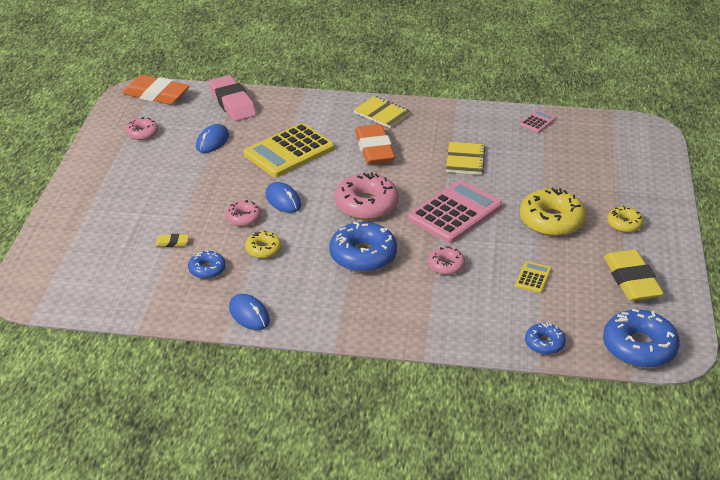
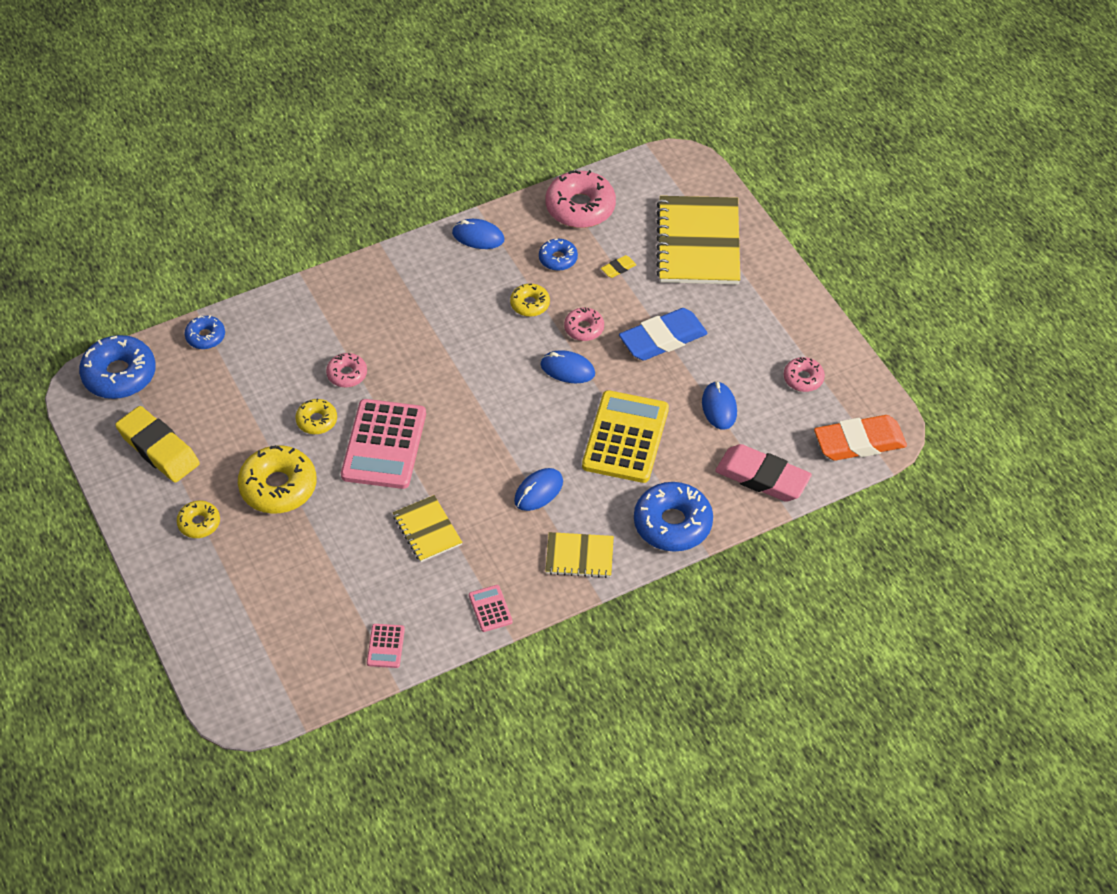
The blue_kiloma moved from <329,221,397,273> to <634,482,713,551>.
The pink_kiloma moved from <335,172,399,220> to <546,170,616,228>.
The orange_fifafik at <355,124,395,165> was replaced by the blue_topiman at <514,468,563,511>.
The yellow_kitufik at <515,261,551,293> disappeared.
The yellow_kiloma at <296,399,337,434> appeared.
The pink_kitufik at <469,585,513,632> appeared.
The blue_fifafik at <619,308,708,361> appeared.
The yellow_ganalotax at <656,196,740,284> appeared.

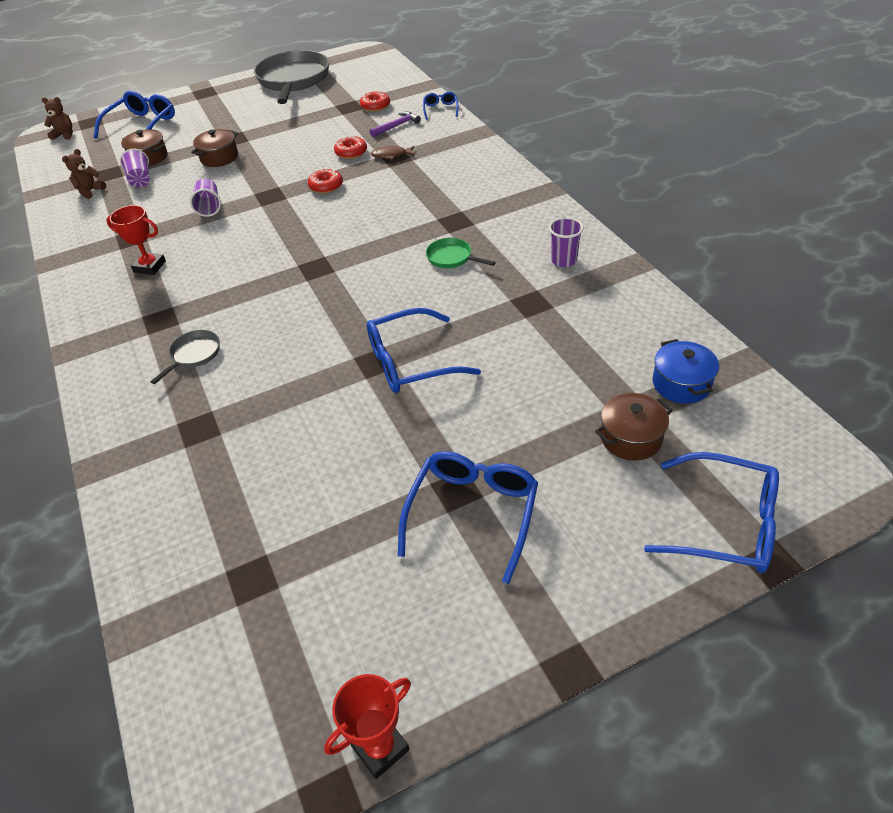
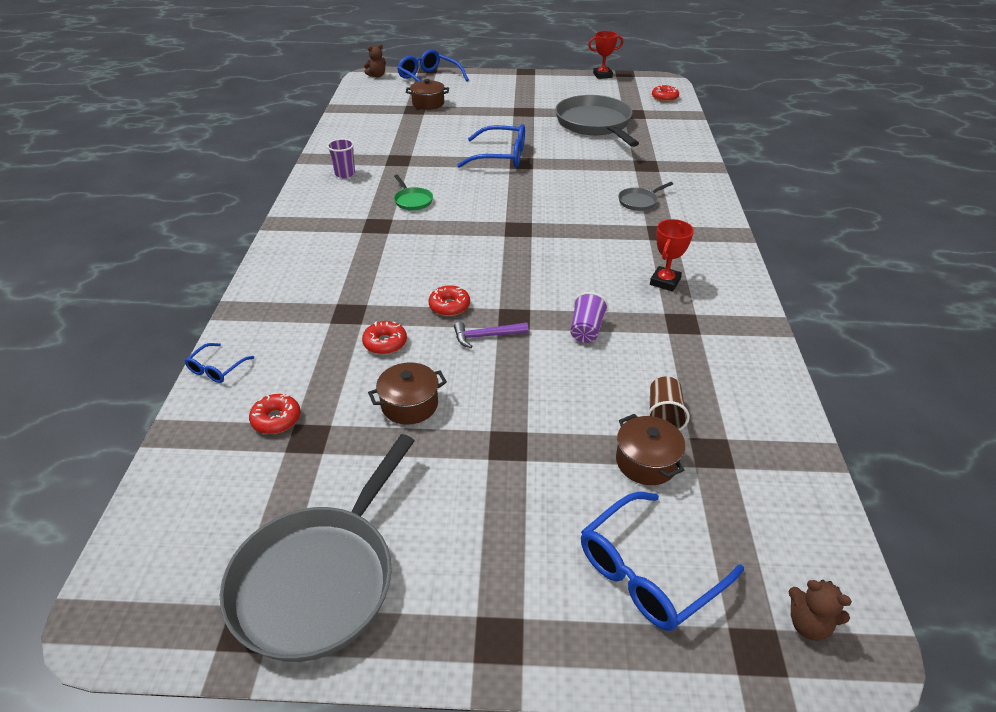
The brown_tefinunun moved from <62,149,106,199> to <364,44,386,77>.
The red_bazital at <106,205,166,275> turned 75 degrees clockwise.
The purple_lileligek at <120,149,150,188> became the brown_lileligek at <647,376,690,431>.
The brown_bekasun moved from <191,129,238,167> to <368,362,447,425>.
The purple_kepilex moved from <370,111,421,137> to <454,322,528,348>.
The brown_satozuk at <371,146,415,160> disappeared.
The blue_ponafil at <398,451,538,584> disappeared.
The blue_bekasun at <653,339,719,404> disappeared.
The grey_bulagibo at <555,95,639,147> appeared.
The red_kiloma at <652,85,679,102> appeared.

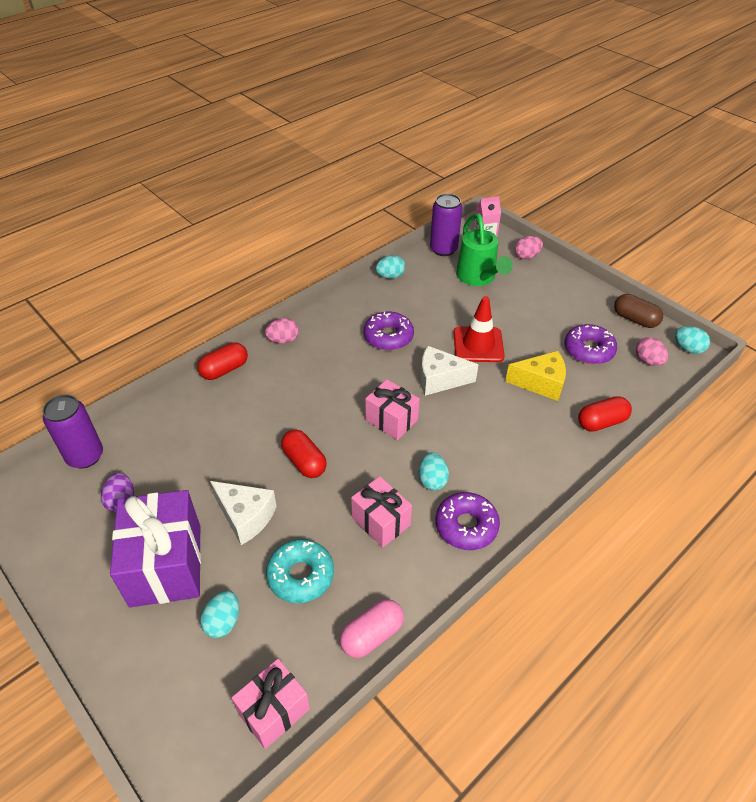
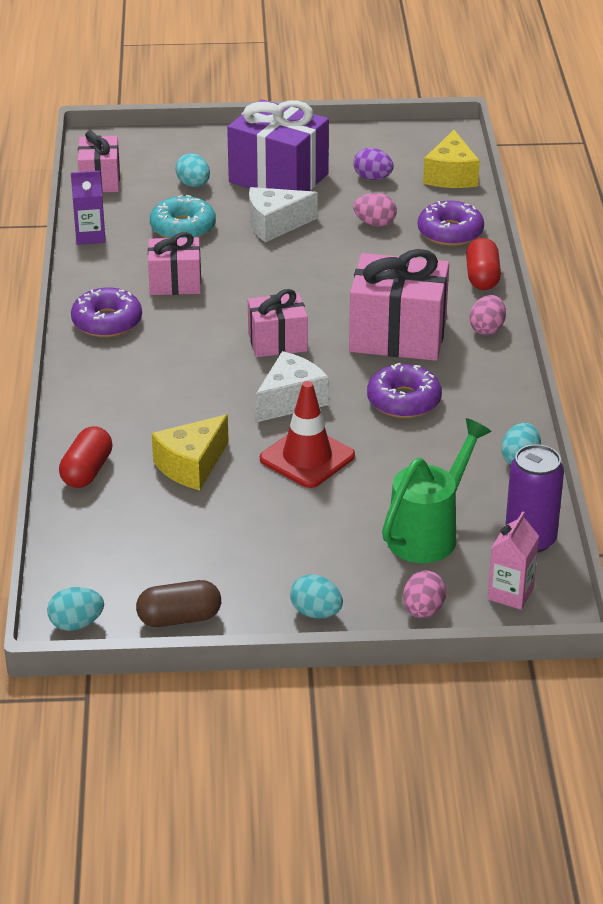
The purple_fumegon at <43,394,103,468> was replaced by the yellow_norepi at <423,130,480,188>.
The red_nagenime at <281,429,327,478> disappeared.
The pink_nagenime at <340,599,404,658> was replaced by the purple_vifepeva at <71,171,106,245>.
The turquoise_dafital moved from <418,452,449,491> to <290,574,343,618>.
The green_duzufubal at <456,214,513,286> turned 105 degrees clockwise.
The purple_kiloma moved from <565,324,617,364> to <418,201,484,246>.
The pink_dafital moved from <636,337,668,366> to <353,193,397,227>.
The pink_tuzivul at <349,249,449,361> appeared.

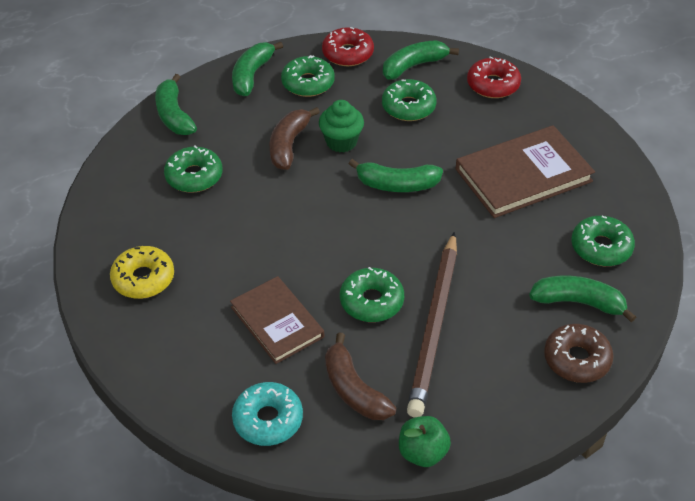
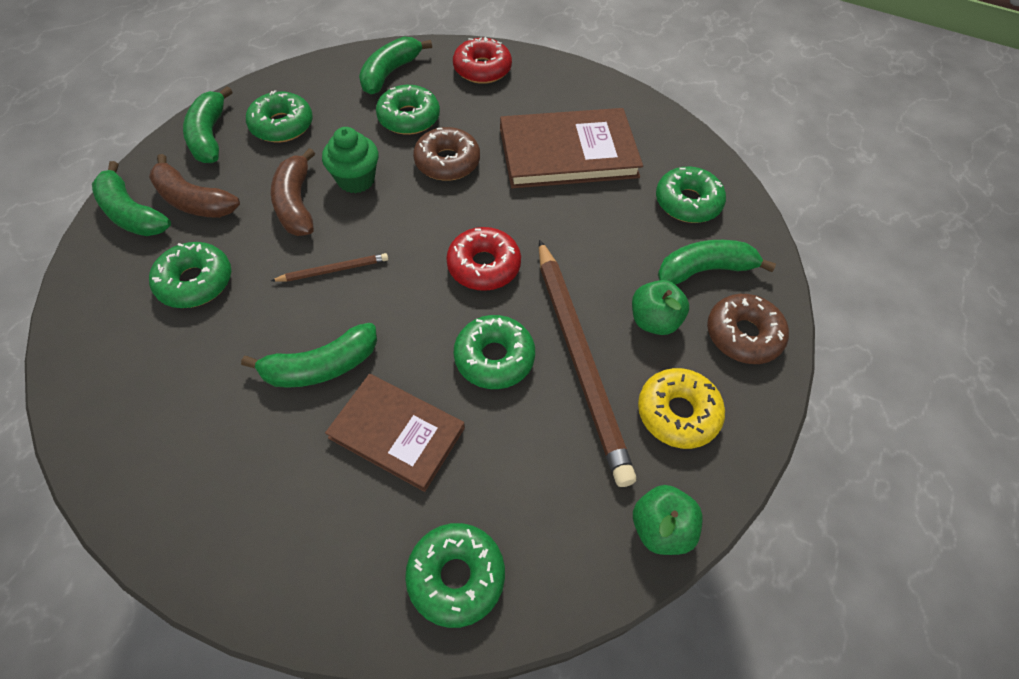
The yellow_kiloma moved from <110,246,174,299> to <638,368,725,449>.
The turquoise_kiloma at <232,382,303,446> became the green_kiloma at <405,523,505,628>.
The red_kiloma moved from <322,27,374,66> to <446,227,521,291>.
The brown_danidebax moved from <325,333,397,420> to <149,154,240,218>.
The green_danidebax moved from <349,159,443,192> to <241,323,377,388>.
The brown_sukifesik at <455,125,595,218> turned 45 degrees clockwise.
The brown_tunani at <271,253,388,282> appeared.
The brown_kiloma at <413,127,480,181> appeared.
The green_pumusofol at <632,280,689,335> appeared.

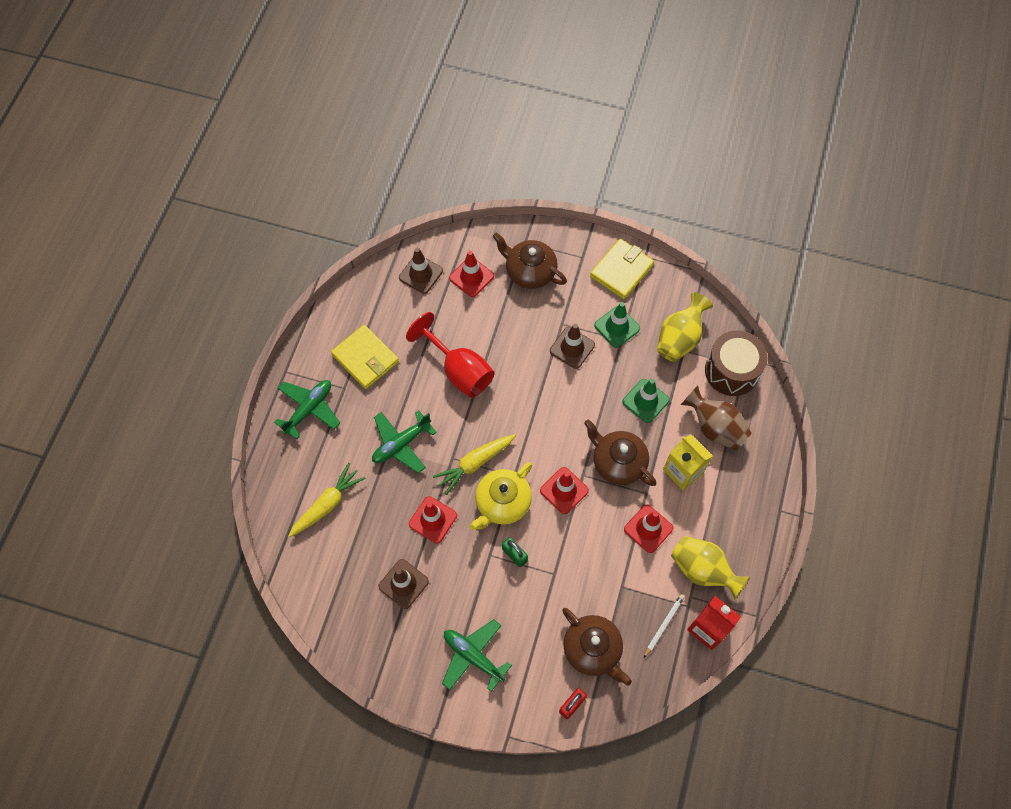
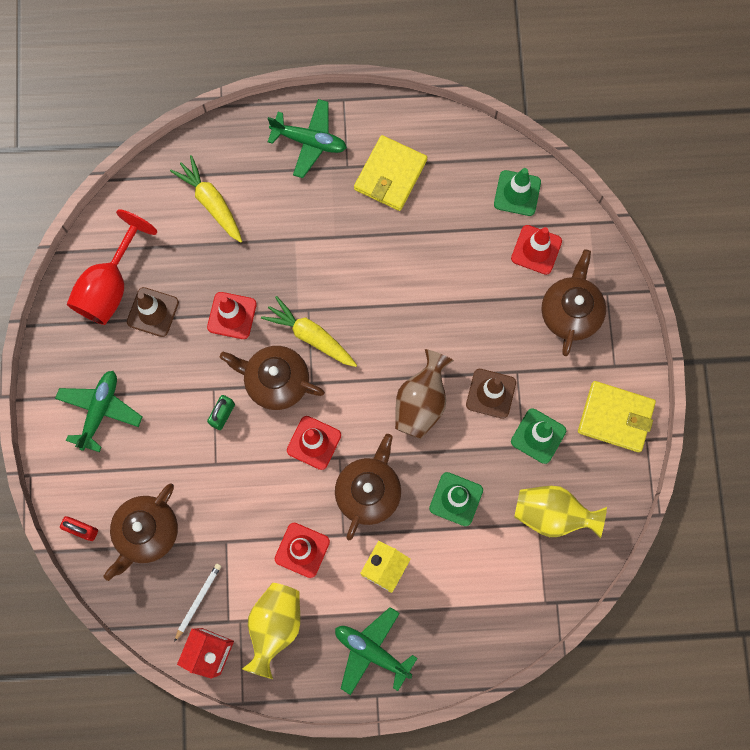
The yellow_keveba at <288,463,366,537> turned 150 degrees counterclockwise.
The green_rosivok moved from <372,410,437,473> to <335,607,417,695>.
The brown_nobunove at <399,248,443,294> became the green_nobunove at <494,168,541,216>.
The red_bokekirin moved from <406,312,495,398> to <67,209,157,325>.
The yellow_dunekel at <470,462,532,530> became the brown_dunekel at <220,346,325,410>.
The white_tunani at <644,594,685,658> turned 75 degrees counterclockwise.
The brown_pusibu moved from <681,386,752,450> to <395,349,454,439>.
The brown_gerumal at <705,330,767,396> disappeared.

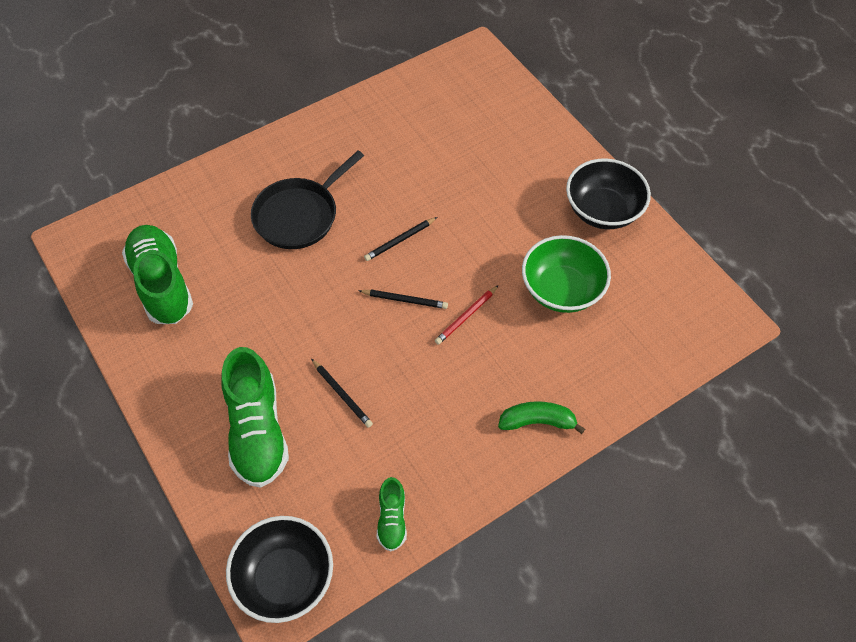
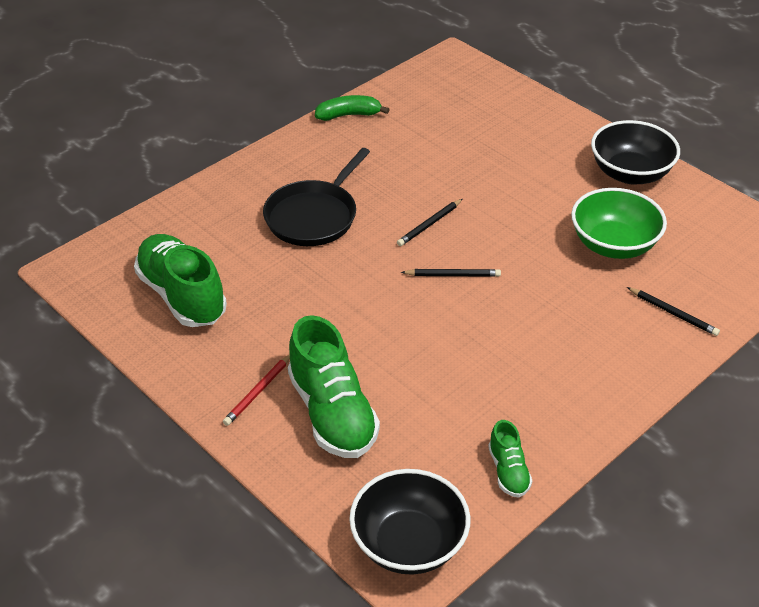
The black_tunani moved from <311,359,373,428> to <627,287,720,336>.
The red_tunani moved from <435,285,499,345> to <223,355,290,426>.
The green_danidebax moved from <498,401,585,434> to <315,95,390,121>.

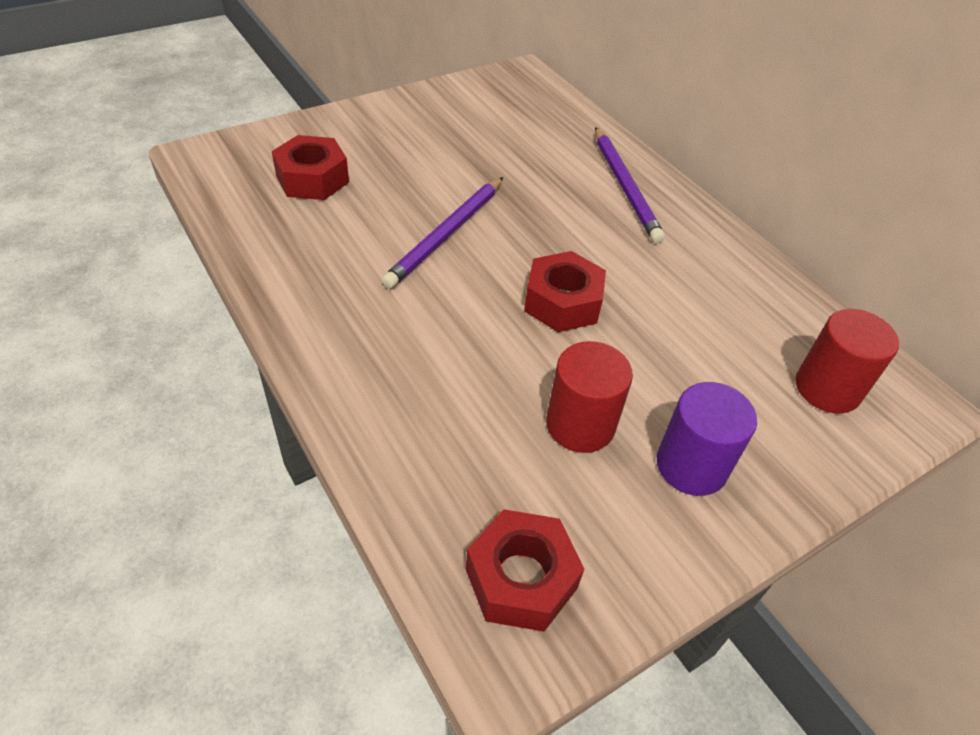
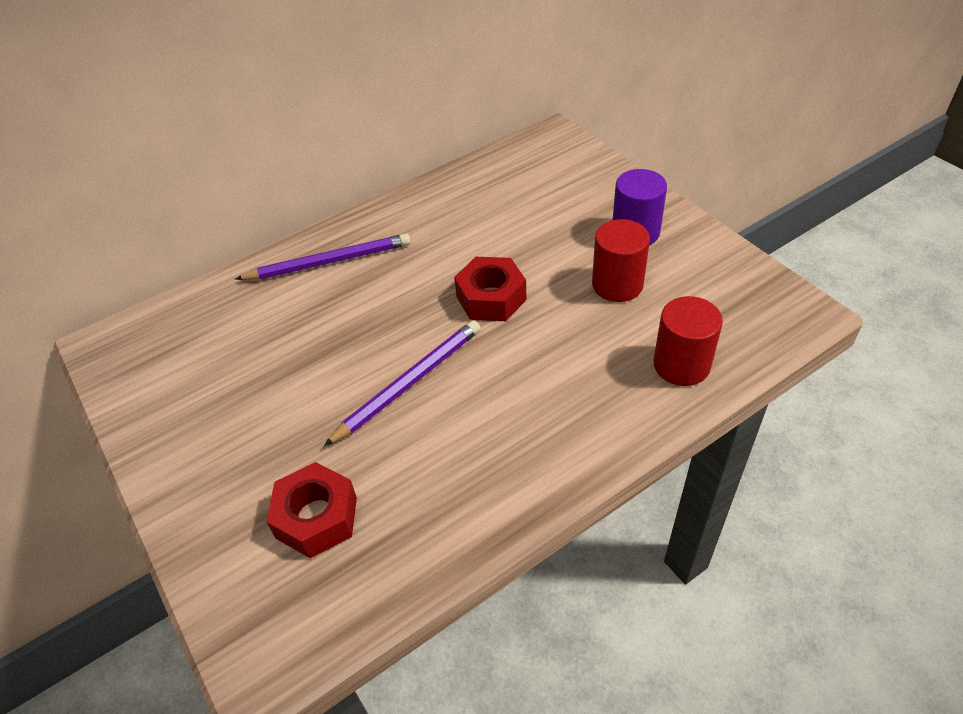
The purple_tunani at <381,177,503,289> turned 75 degrees counterclockwise.
The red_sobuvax at <466,509,584,632> disappeared.
The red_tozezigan moved from <796,309,899,414> to <654,296,723,386>.

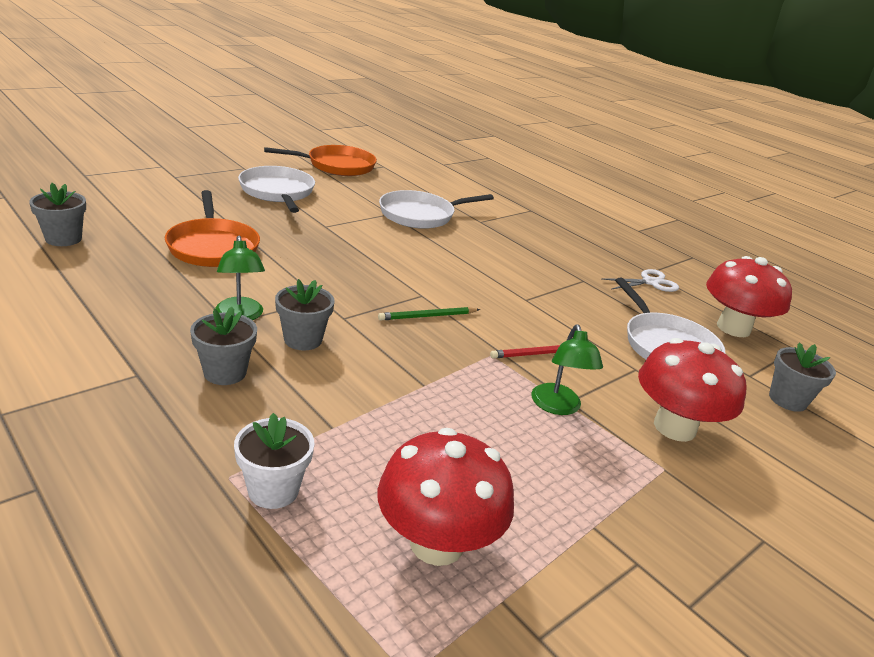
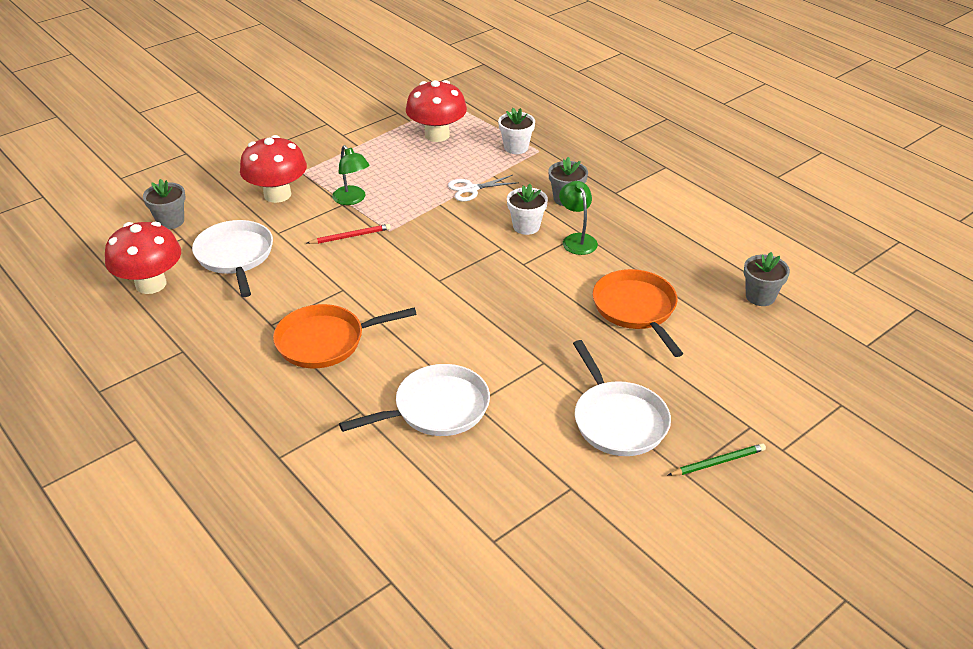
The orange_bulagibo moved from <264,145,377,176> to <273,304,417,368>.
The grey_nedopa at <275,279,334,350> became the white_nedopa at <507,184,548,235>.
The green_tunani moved from <378,307,480,321> to <668,443,766,476>.
The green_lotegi at <531,325,603,415> turned 150 degrees clockwise.
The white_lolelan moved from <601,269,679,292> to <448,175,519,201>.

